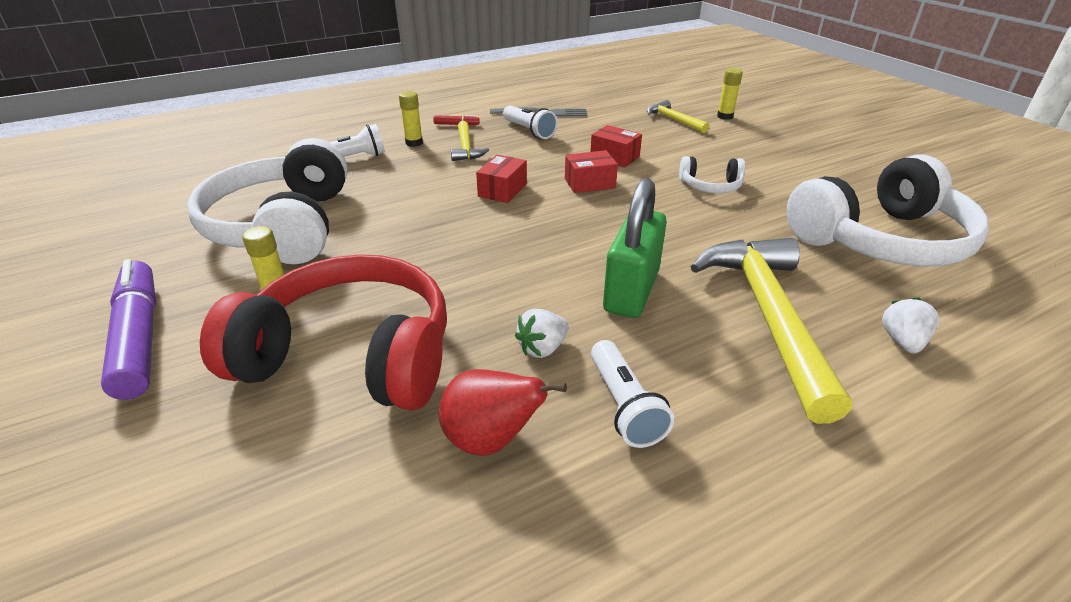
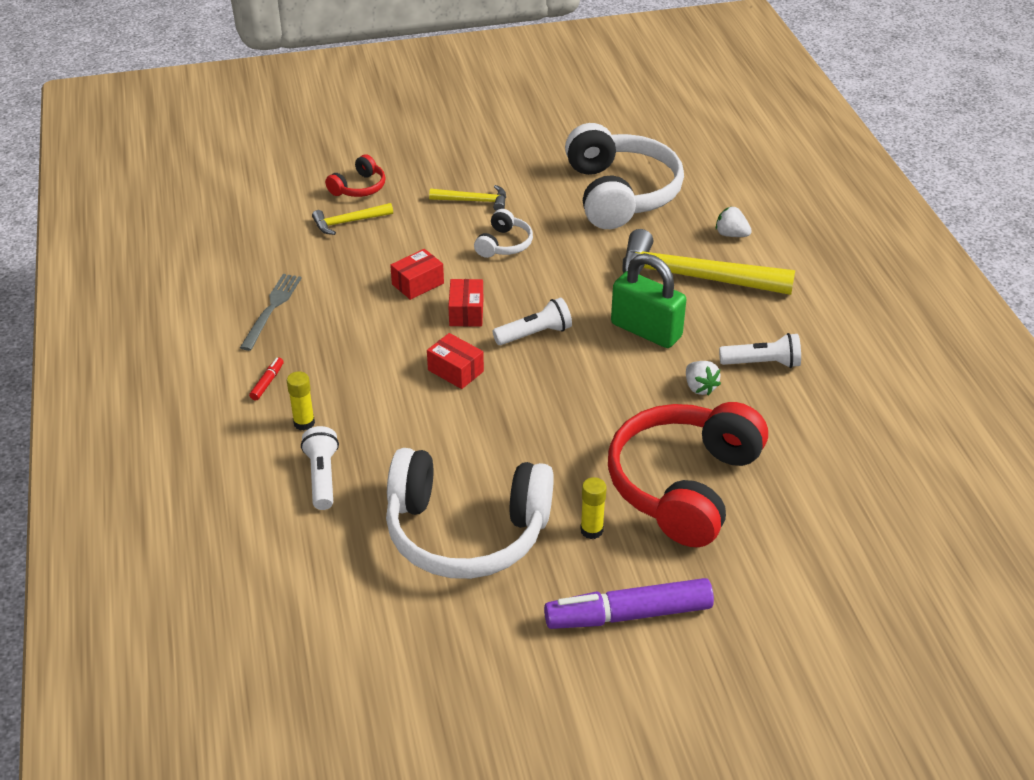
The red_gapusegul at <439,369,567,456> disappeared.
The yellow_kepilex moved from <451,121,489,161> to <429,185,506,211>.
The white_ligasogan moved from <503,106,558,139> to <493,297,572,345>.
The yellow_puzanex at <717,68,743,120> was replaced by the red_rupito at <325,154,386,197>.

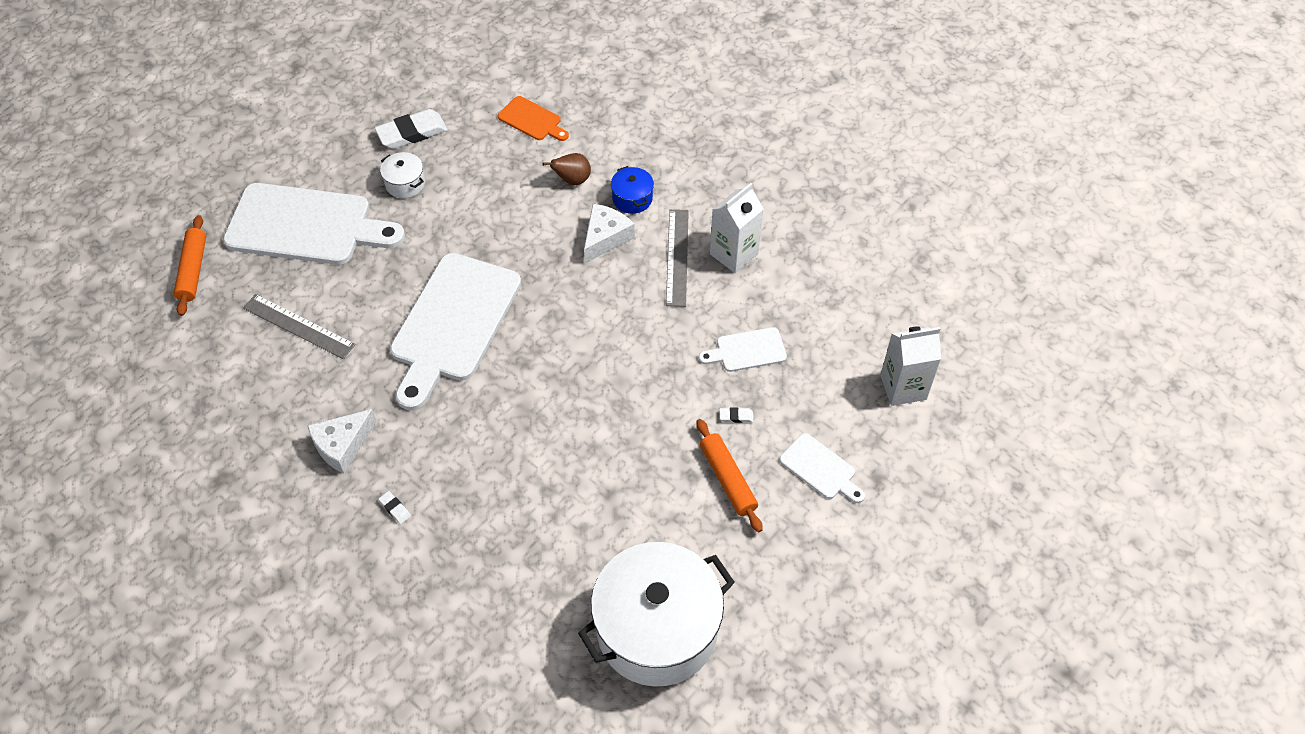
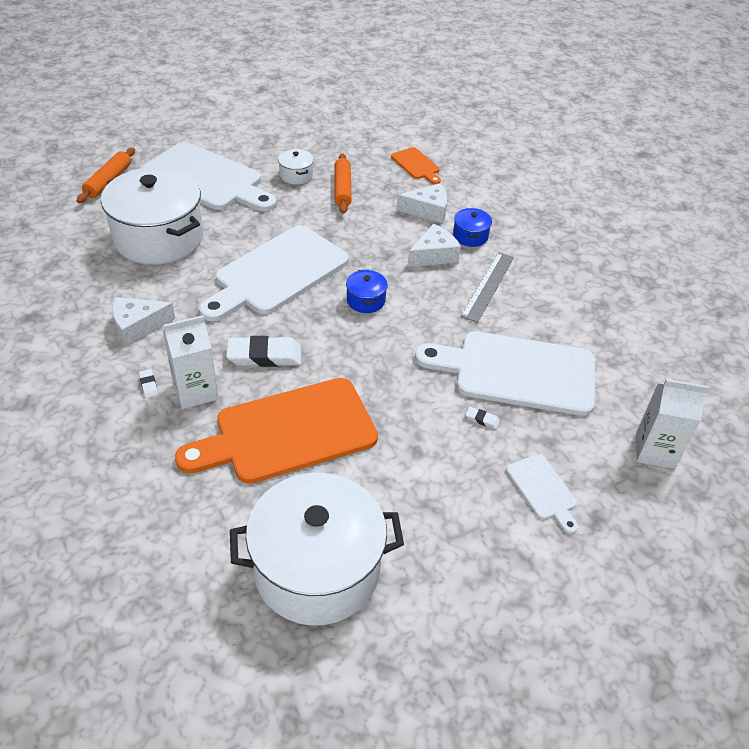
The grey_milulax at <243,294,356,359> was replaced by the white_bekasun at <101,167,203,265>.
The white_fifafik moved from <375,109,448,149> to <226,336,301,367>.
The brown_gapusegul at <542,153,591,185> was replaced by the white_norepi at <397,183,447,223>.
The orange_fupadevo moved from <696,419,762,532> to <335,153,352,214>.
The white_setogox at <699,327,787,372> changed to 2.17 times the size.
The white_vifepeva moved from <710,183,764,273> to <163,315,218,409>.
The orange_setogox at <175,378,378,484> appeared.
The blue_bekasun at <346,270,388,313> appeared.

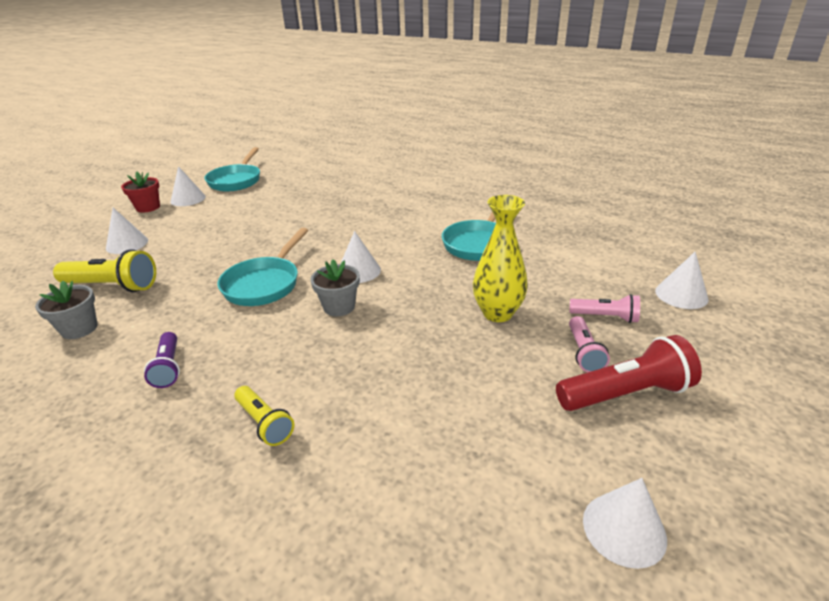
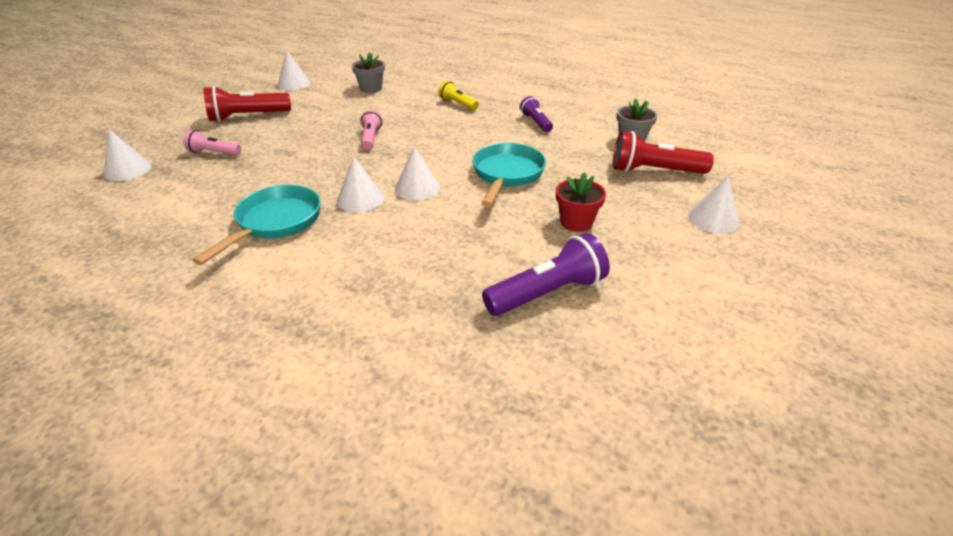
The yellow_ligasogan at <53,249,156,292> became the red_ligasogan at <613,131,714,174>.
The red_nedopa moved from <121,172,160,213> to <556,172,606,232>.
The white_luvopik moved from <170,166,206,206> to <337,157,384,212>.
The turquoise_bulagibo at <205,147,260,191> disappeared.
The grey_nedopa moved from <310,259,360,316> to <351,52,385,93>.
The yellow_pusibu at <473,195,528,322> disappeared.
The pink_ligasogan moved from <569,316,610,372> to <361,110,382,150>.
The purple_ligasogan at <482,233,610,316> appeared.

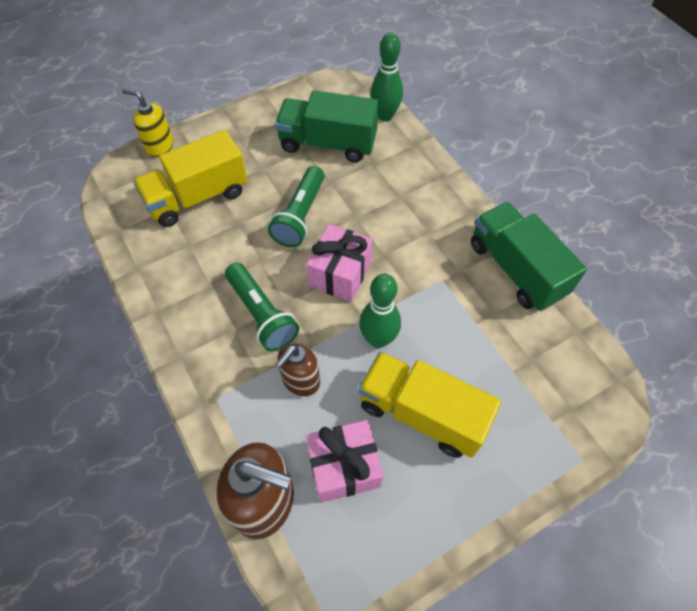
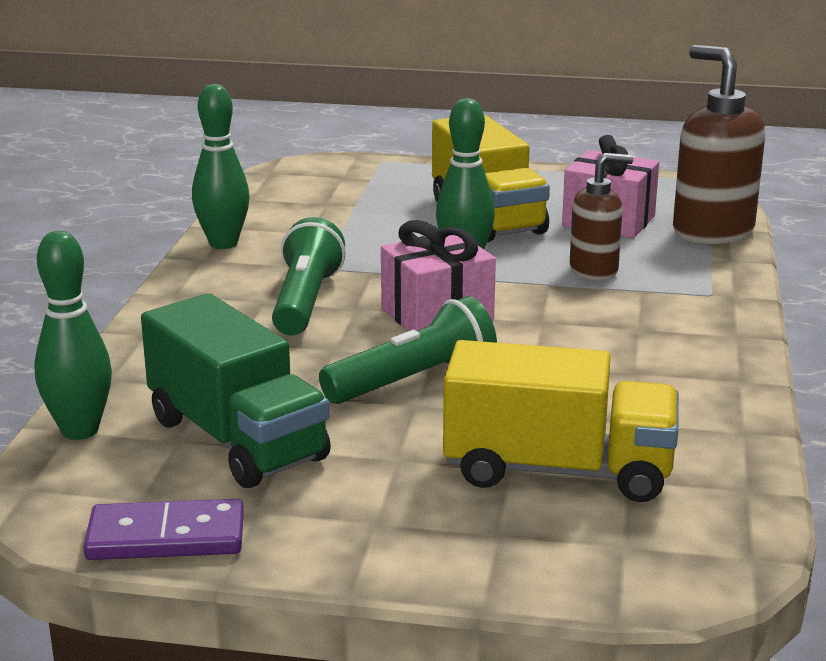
The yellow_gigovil at <122,88,174,157> disappeared.
The green_ligasogan moved from <225,263,299,351> to <272,217,345,335>.
The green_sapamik at <471,202,587,311> was replaced by the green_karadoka at <192,84,250,249>.
The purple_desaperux at <83,499,244,560> appeared.

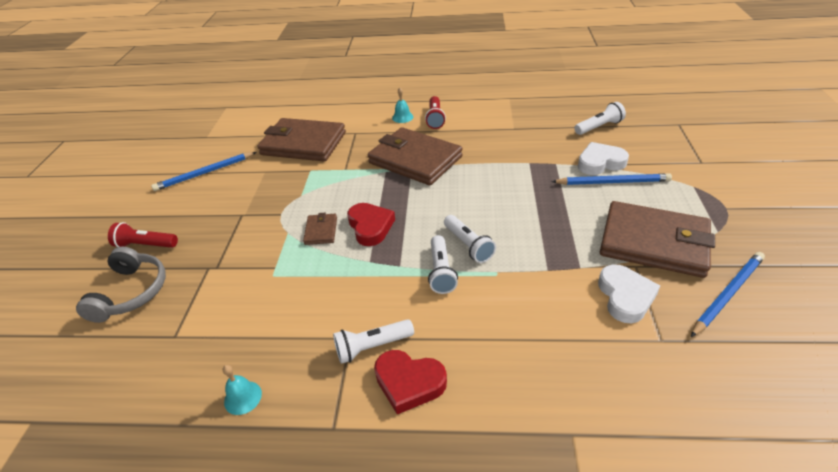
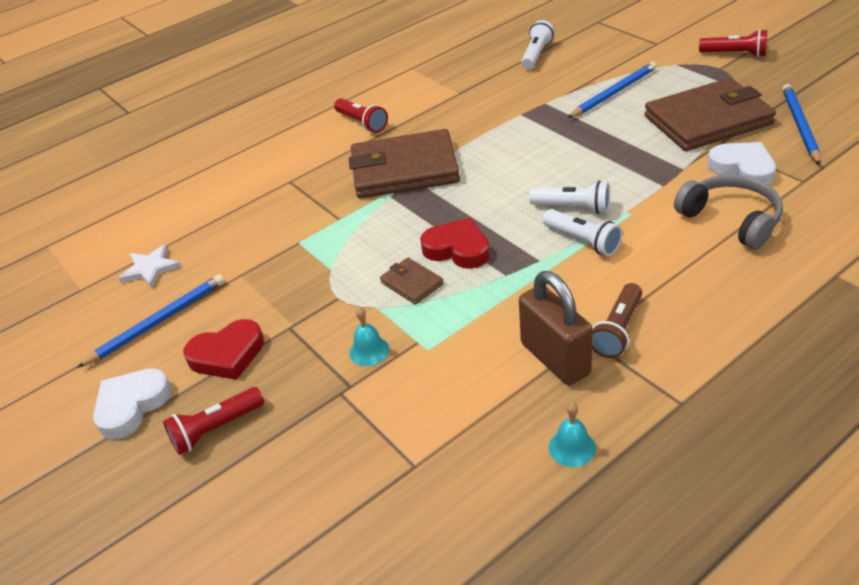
The grey_rupito moved from <76,247,166,323> to <674,175,783,250>.
The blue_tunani at <151,152,257,191> turned 150 degrees counterclockwise.
The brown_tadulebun at <257,118,346,162> disappeared.
The white_ligasogan at <333,319,414,364> became the brown_ligasogan at <592,283,642,358>.
The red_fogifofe moved from <374,350,447,414> to <183,319,264,380>.
The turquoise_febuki moved from <392,88,413,123> to <349,307,389,366>.
The white_fogifofe moved from <578,142,629,175> to <93,368,172,439>.
The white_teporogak at <118,244,181,288> appeared.
The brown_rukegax at <519,271,593,385> appeared.
The red_ligasogan at <699,29,767,57> appeared.

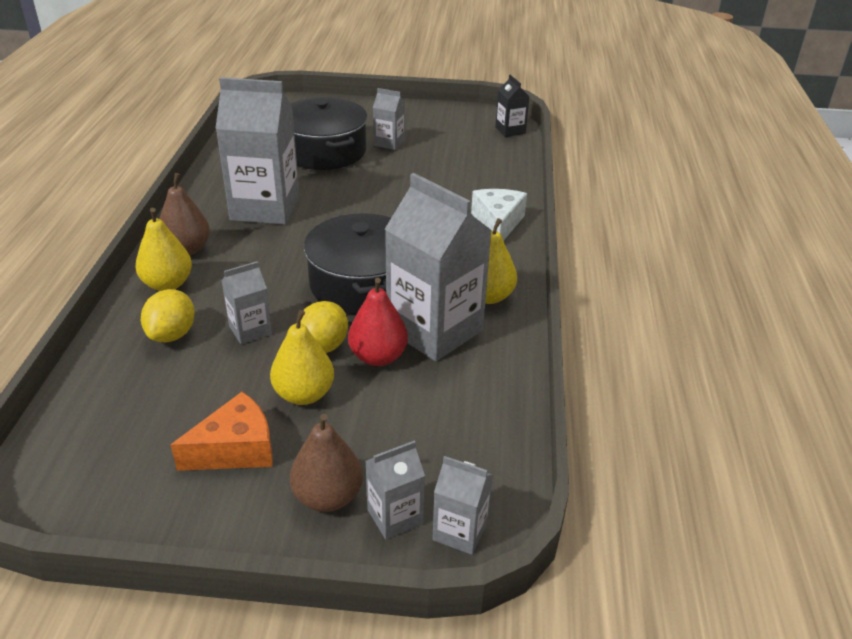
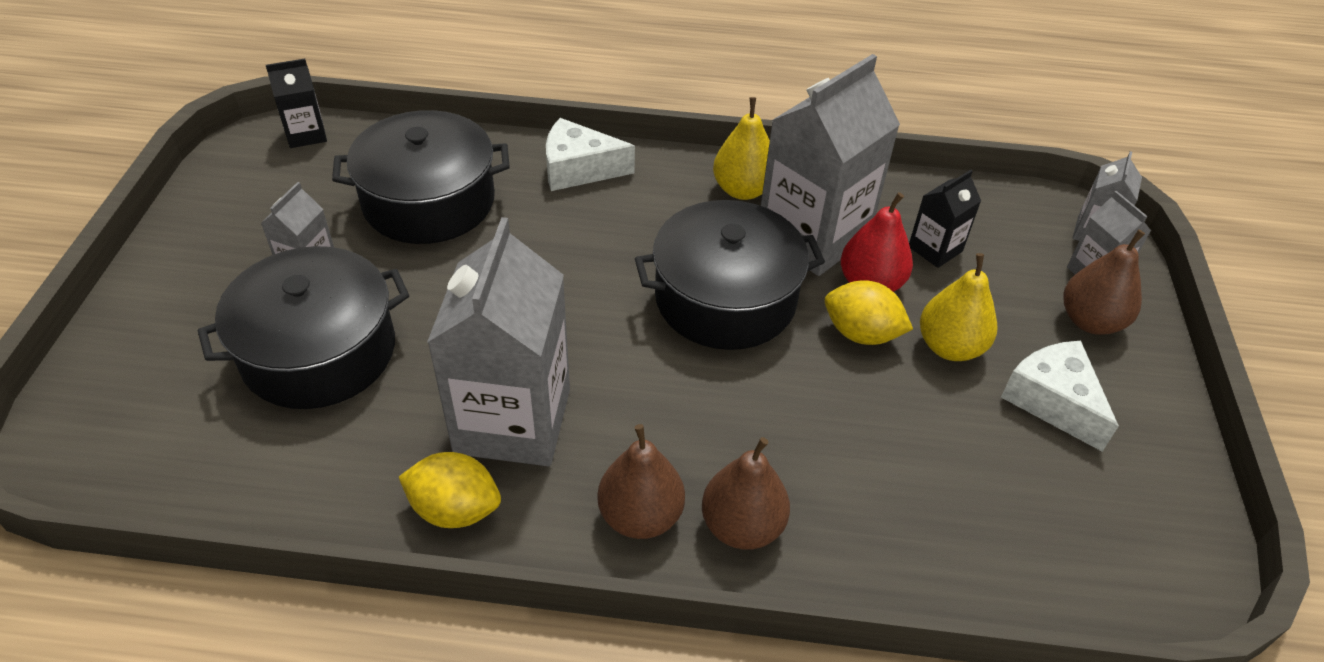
The yellow_gapusegul at <135,208,192,291> became the brown_gapusegul at <702,437,790,550>.
The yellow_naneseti moved from <141,289,195,342> to <399,452,501,528>.
The orange_norepi at <171,392,273,471> became the white_norepi at <1001,341,1119,452>.
The grey_vifepeva at <221,261,272,344> disappeared.
The black_bekasun at <332,110,510,244> appeared.
The black_vifepeva at <909,170,981,268> appeared.

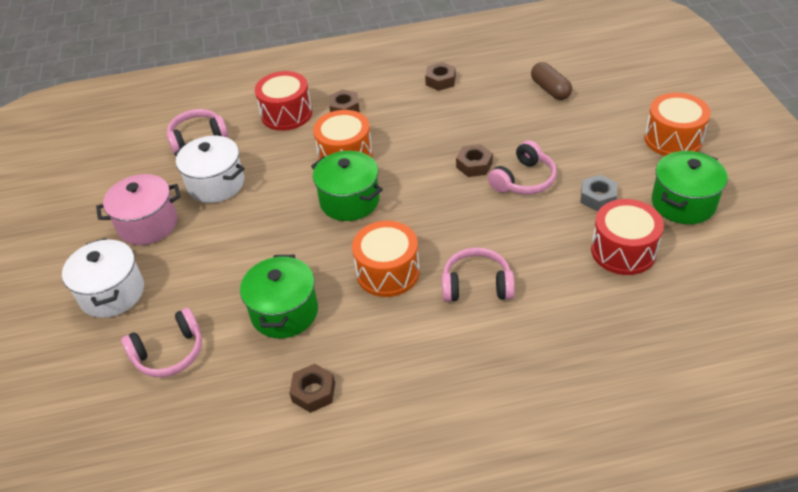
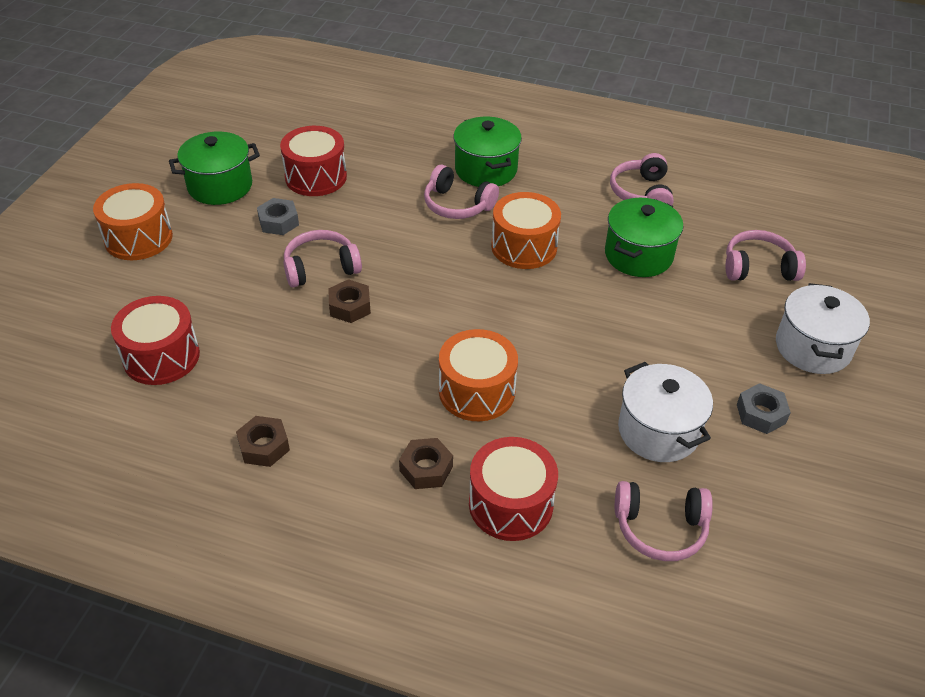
The pink_bekasun at <96,174,181,245> was replaced by the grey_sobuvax at <737,383,791,434>.
The brown_sobuvax at <289,364,335,413> was replaced by the pink_rupito at <610,153,674,205>.
The green_bekasun moved from <311,151,383,221> to <453,117,522,187>.
The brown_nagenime at <531,62,572,100> was replaced by the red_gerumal at <111,296,200,385>.

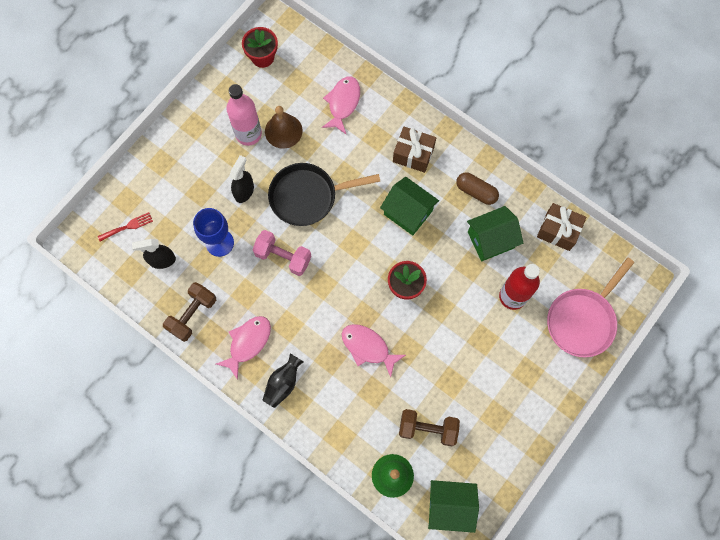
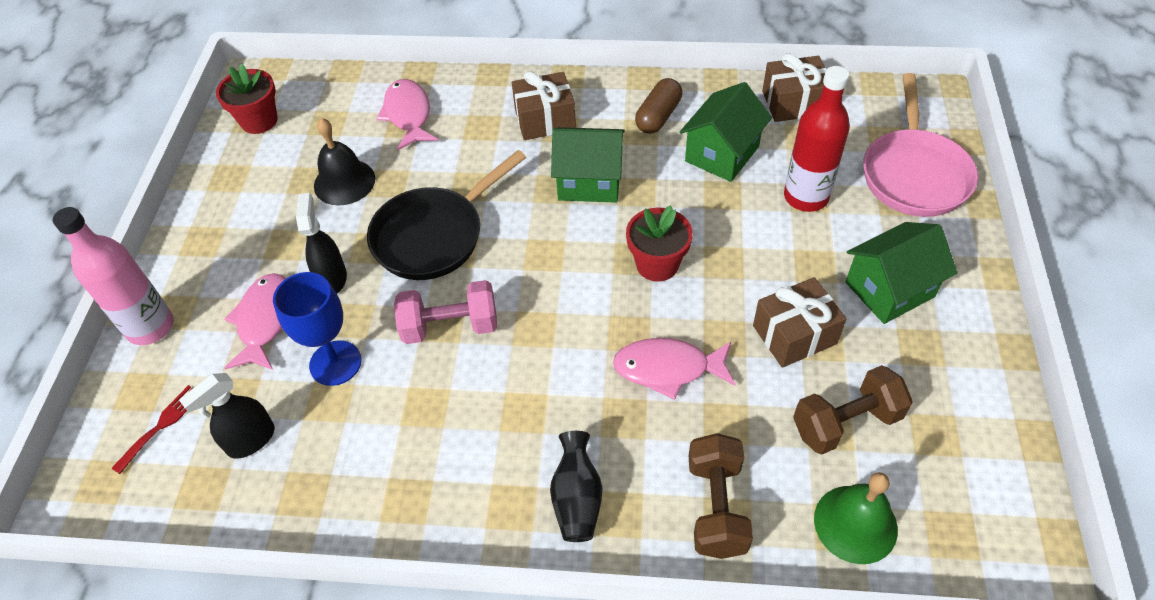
The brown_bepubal moved from <163,282,216,342> to <689,433,753,559>.
The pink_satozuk moved from <216,316,271,380> to <224,273,286,370>.
The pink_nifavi moved from <226,84,262,146> to <53,207,174,345>.
The brown_febuki at <265,106,303,149> became the black_febuki at <314,118,375,205>.
The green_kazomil moved from <428,480,479,533> to <846,222,958,324>.
The brown_nagenime at <456,172,499,205> turned 60 degrees counterclockwise.
The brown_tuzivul at <753,277,846,368> appeared.

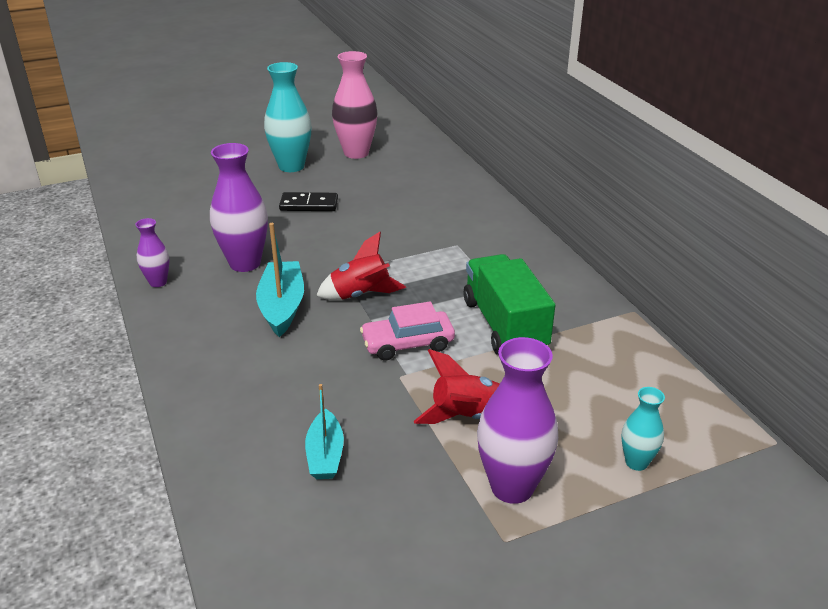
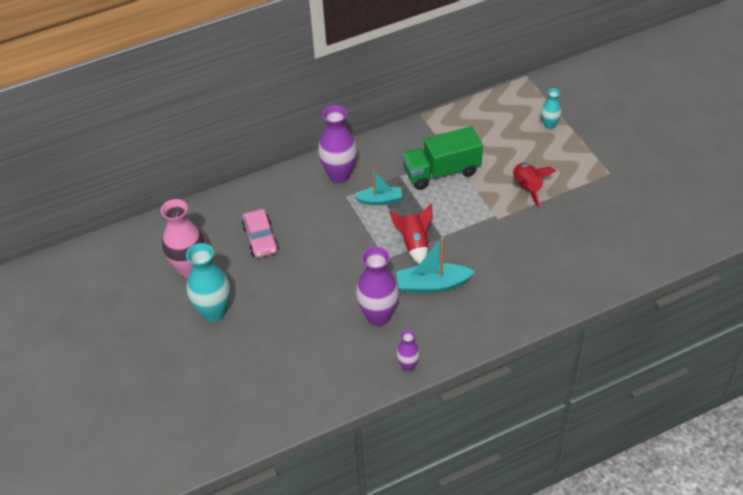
The black_desaperux at <279,192,338,211> disappeared.
The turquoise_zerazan moved from <305,384,344,479> to <354,170,402,205>.
The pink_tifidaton moved from <360,302,455,360> to <242,209,279,258>.
The purple_pusibu moved from <477,337,558,504> to <318,105,357,183>.

